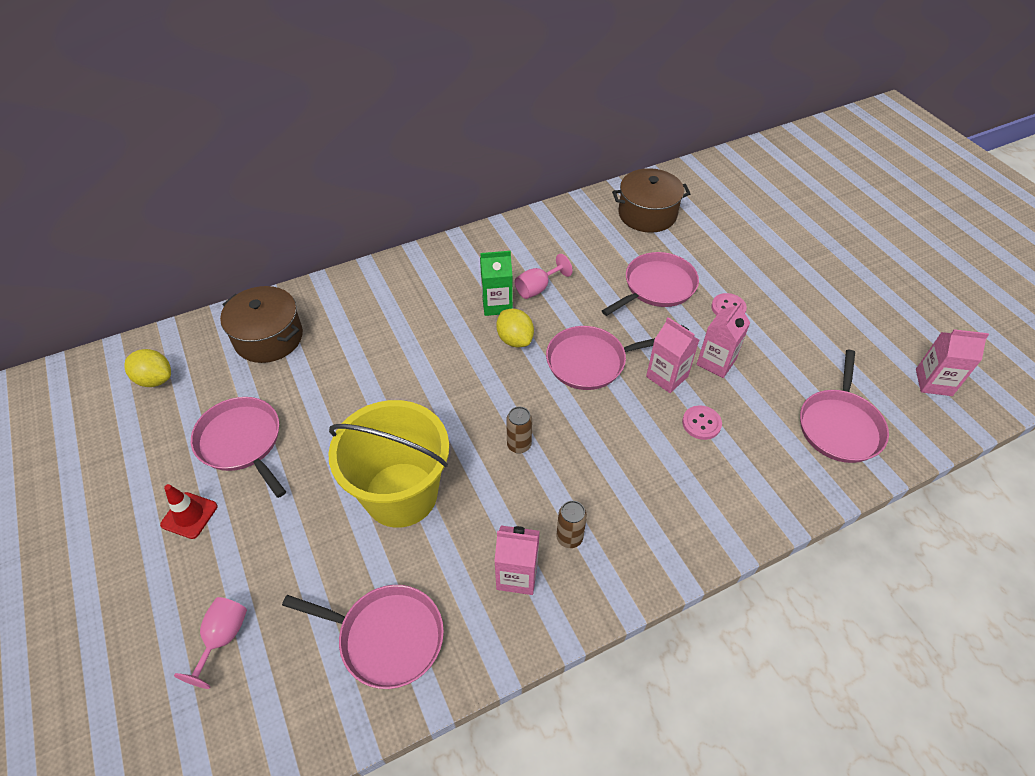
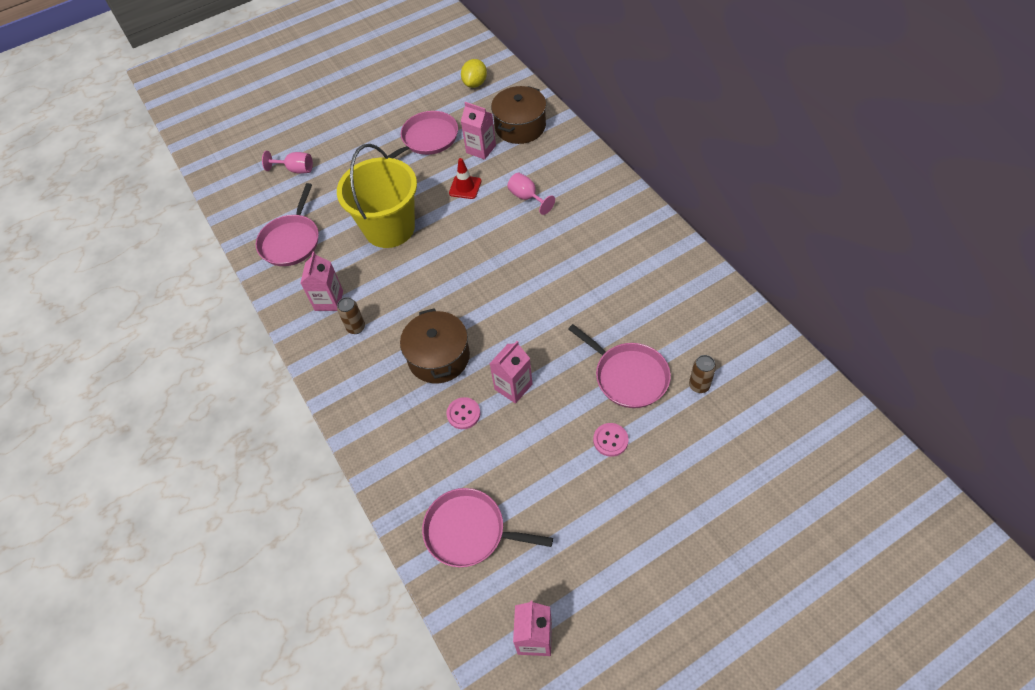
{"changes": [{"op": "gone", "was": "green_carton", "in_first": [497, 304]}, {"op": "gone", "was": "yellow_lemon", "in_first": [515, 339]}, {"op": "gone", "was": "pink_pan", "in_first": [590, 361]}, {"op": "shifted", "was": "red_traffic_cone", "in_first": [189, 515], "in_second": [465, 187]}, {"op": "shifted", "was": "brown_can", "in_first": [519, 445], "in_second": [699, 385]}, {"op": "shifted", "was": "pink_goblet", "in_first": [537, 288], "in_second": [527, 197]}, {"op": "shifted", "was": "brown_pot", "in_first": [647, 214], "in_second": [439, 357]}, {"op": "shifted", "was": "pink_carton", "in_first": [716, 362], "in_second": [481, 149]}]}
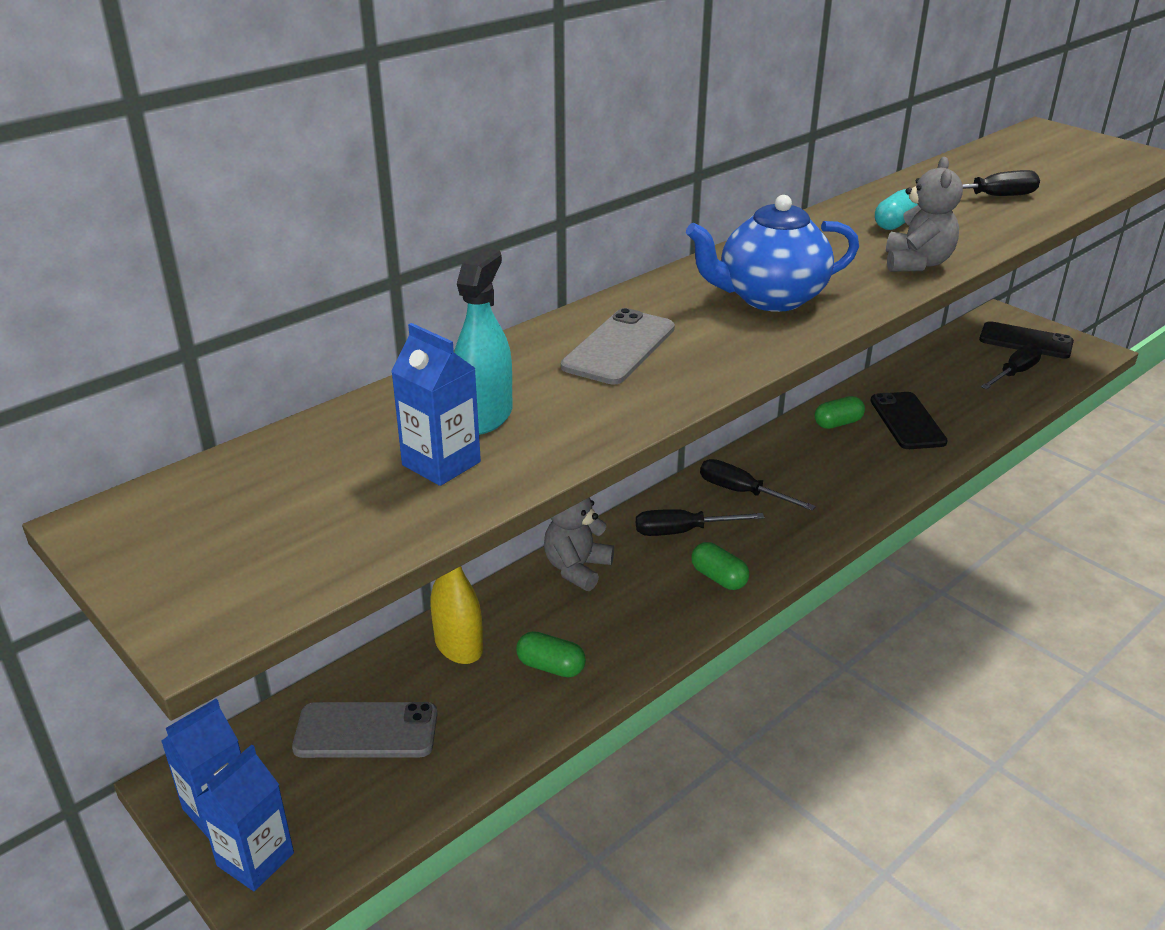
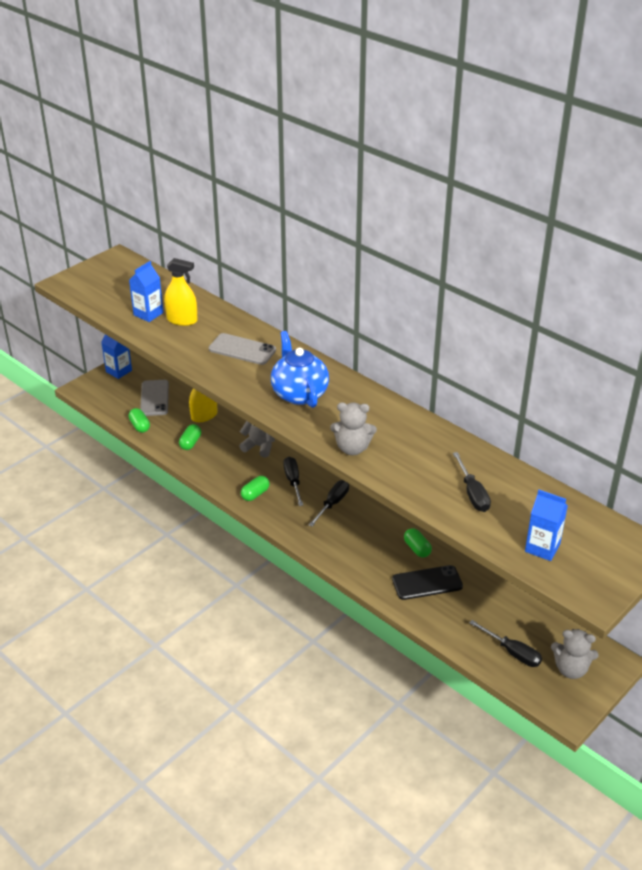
{"changes": [{"op": "gone", "was": "turquoise_capsule", "in_first": [895, 223]}, {"op": "new", "now": "green_capsule", "in_second": [139, 426]}, {"op": "shifted", "was": "blue_carton", "in_first": [255, 859], "in_second": [542, 548]}, {"op": "swapped", "was": "black_phone", "now": "grey_teddy_bear", "in_first": [1025, 341], "in_second": [571, 669]}, {"op": "repainted", "was": "turquoise_spray_bottle", "now": "yellow_spray_bottle", "in_first": [484, 416], "in_second": [182, 320]}]}
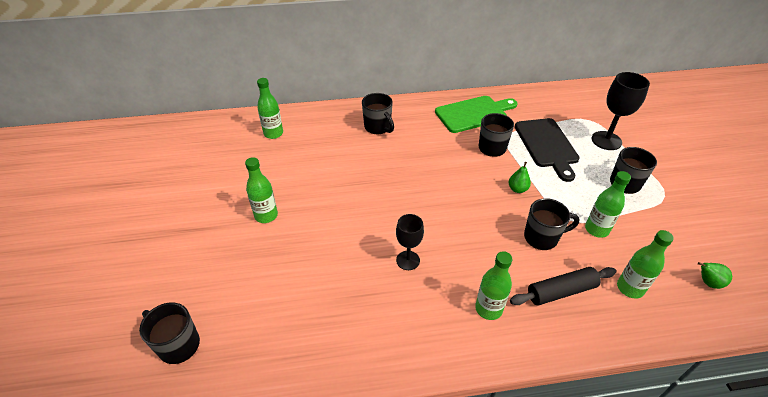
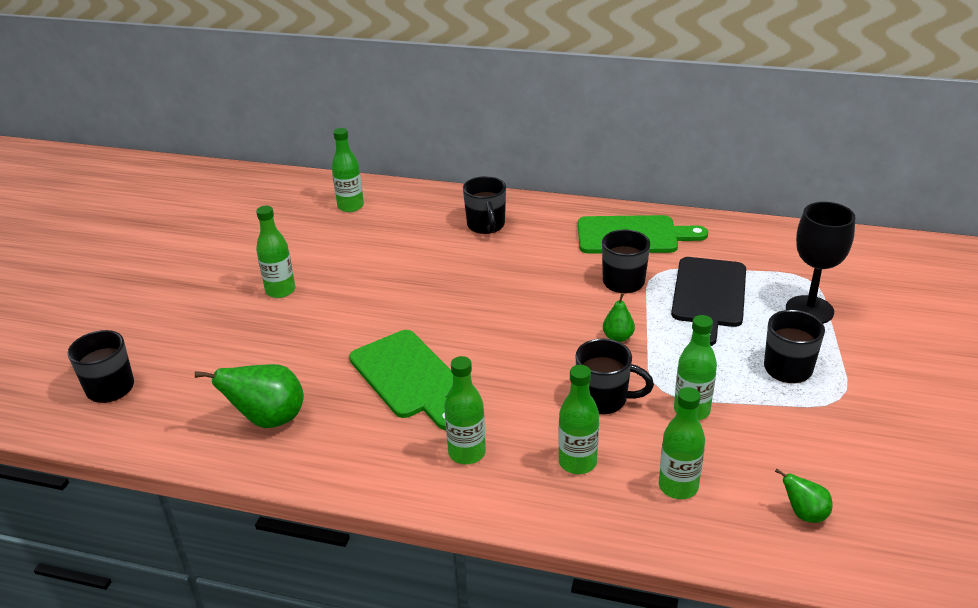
{"changes": [{"op": "new", "now": "green_pear", "in_second": [269, 420]}, {"op": "swapped", "was": "black_goblet", "now": "green_cutting_board", "in_first": [408, 260], "in_second": [409, 377]}, {"op": "swapped", "was": "black_rolling_pin", "now": "green_bottle", "in_first": [561, 291], "in_second": [577, 462]}]}
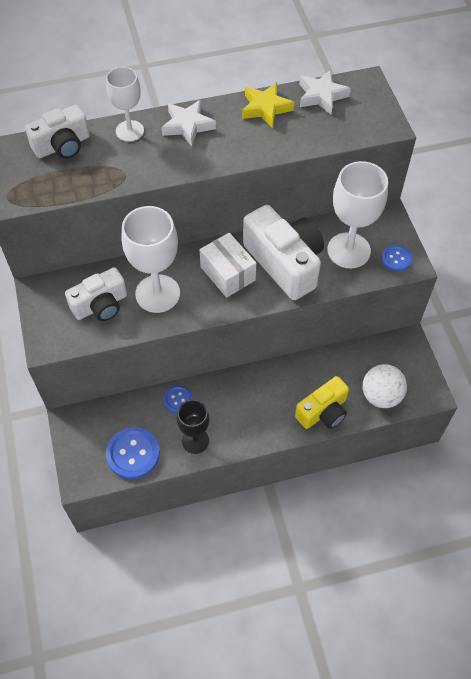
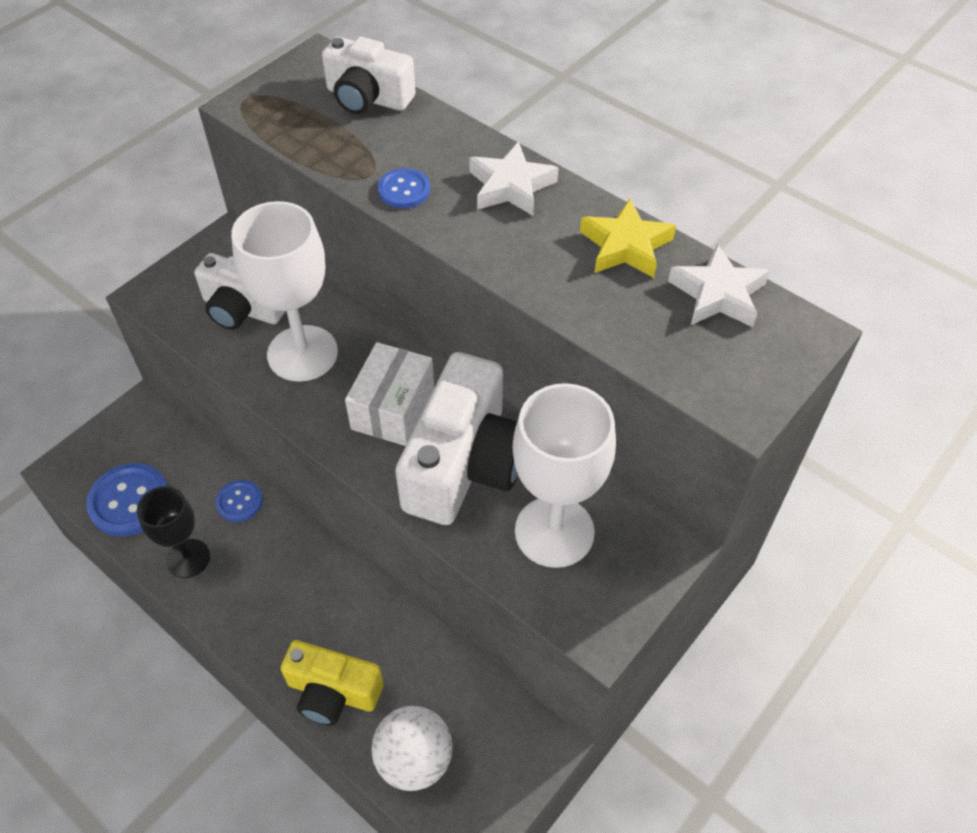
{"changes": [{"op": "gone", "was": "white_goblet", "in_first": [130, 131]}, {"op": "shifted", "was": "blue_button", "in_first": [396, 259], "in_second": [404, 190]}]}
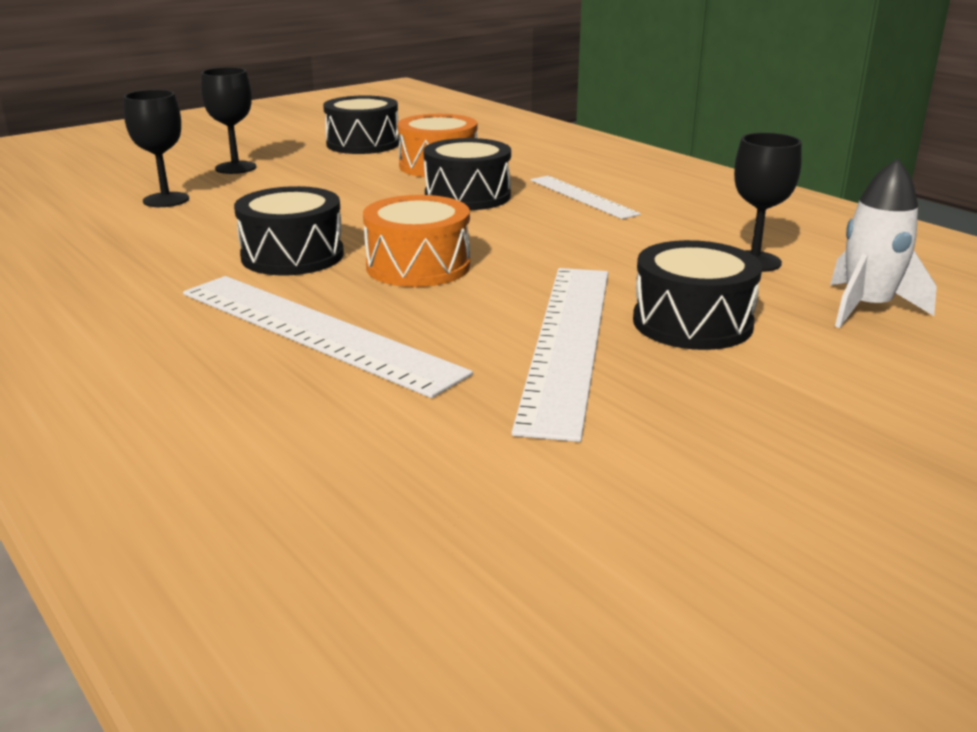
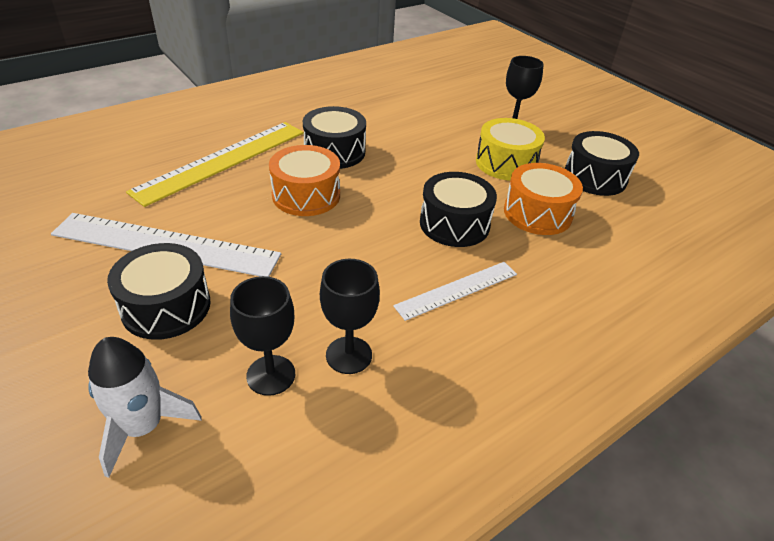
{"changes": [{"op": "new", "now": "yellow_drum", "in_second": [506, 163]}, {"op": "shifted", "was": "black_goblet", "in_first": [166, 200], "in_second": [349, 355]}, {"op": "repainted", "was": "white_ruler", "now": "yellow_ruler", "in_first": [316, 331], "in_second": [222, 161]}]}
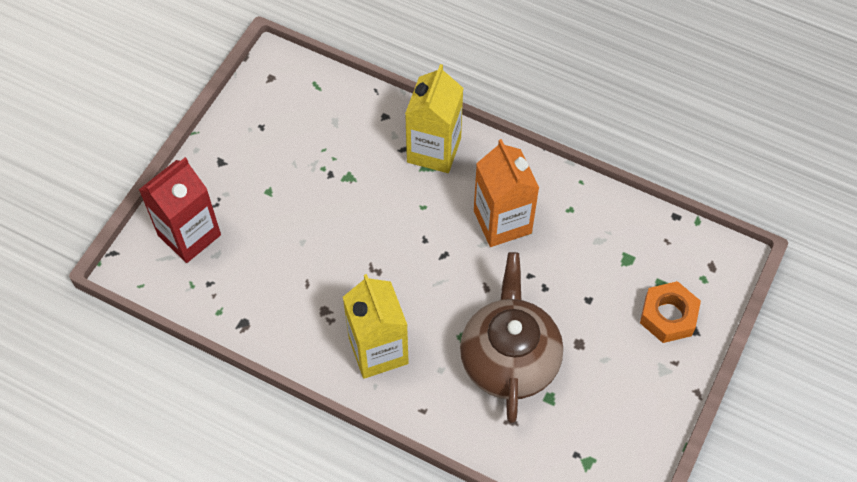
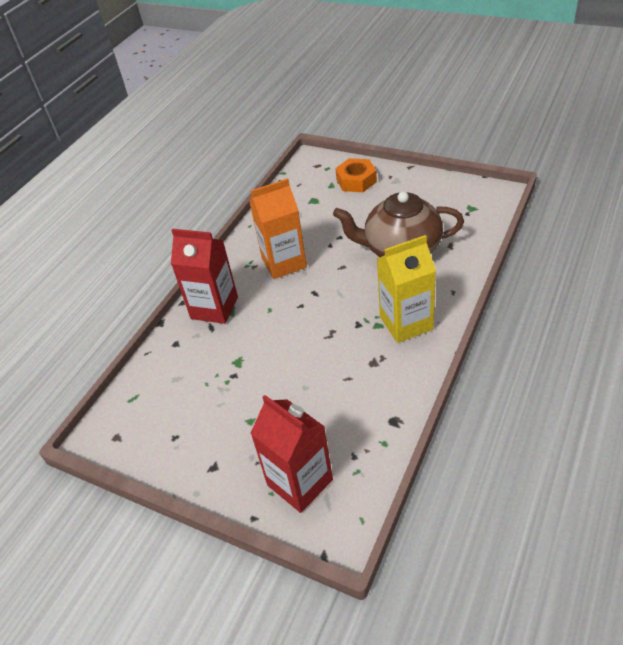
{"changes": [{"op": "repainted", "was": "yellow_carton", "now": "red_carton", "in_first": [434, 150], "in_second": [214, 308]}]}
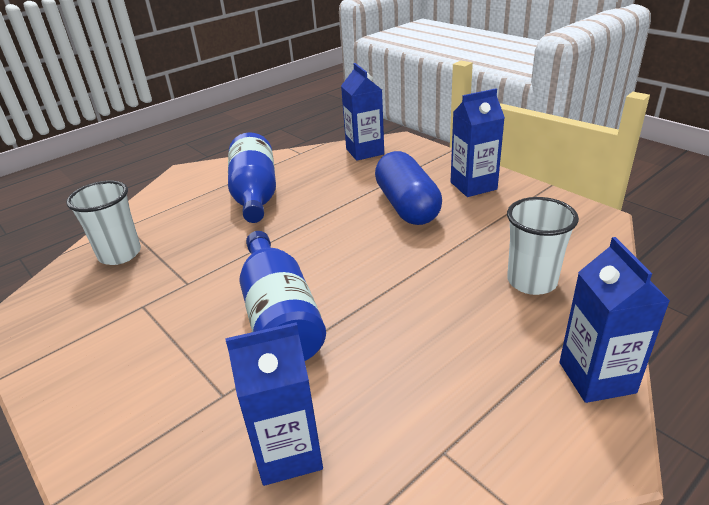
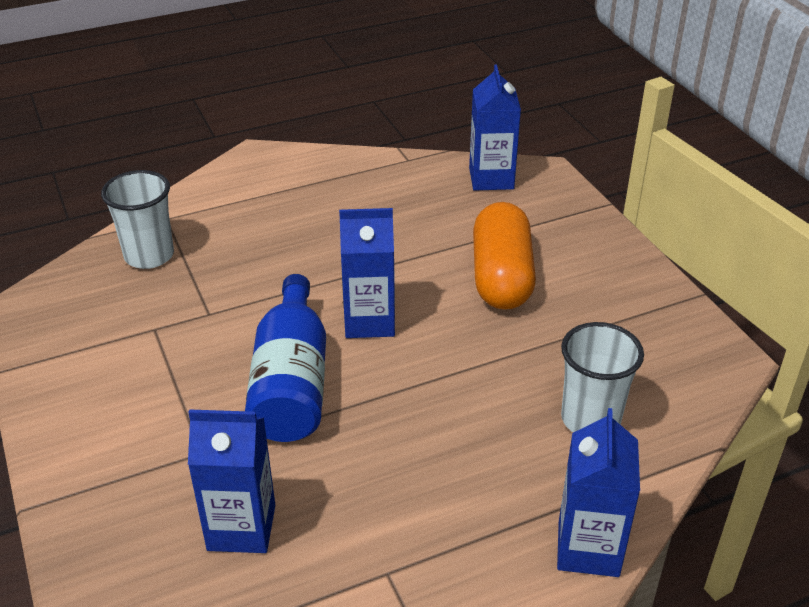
{"changes": [{"op": "gone", "was": "blue_bottle", "in_first": [255, 195]}, {"op": "shifted", "was": "blue_carton", "in_first": [473, 186], "in_second": [369, 321]}, {"op": "repainted", "was": "blue_capsule", "now": "orange_capsule", "in_first": [407, 206], "in_second": [502, 277]}]}
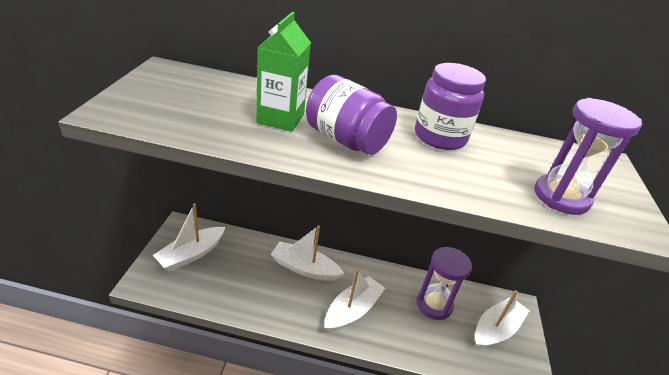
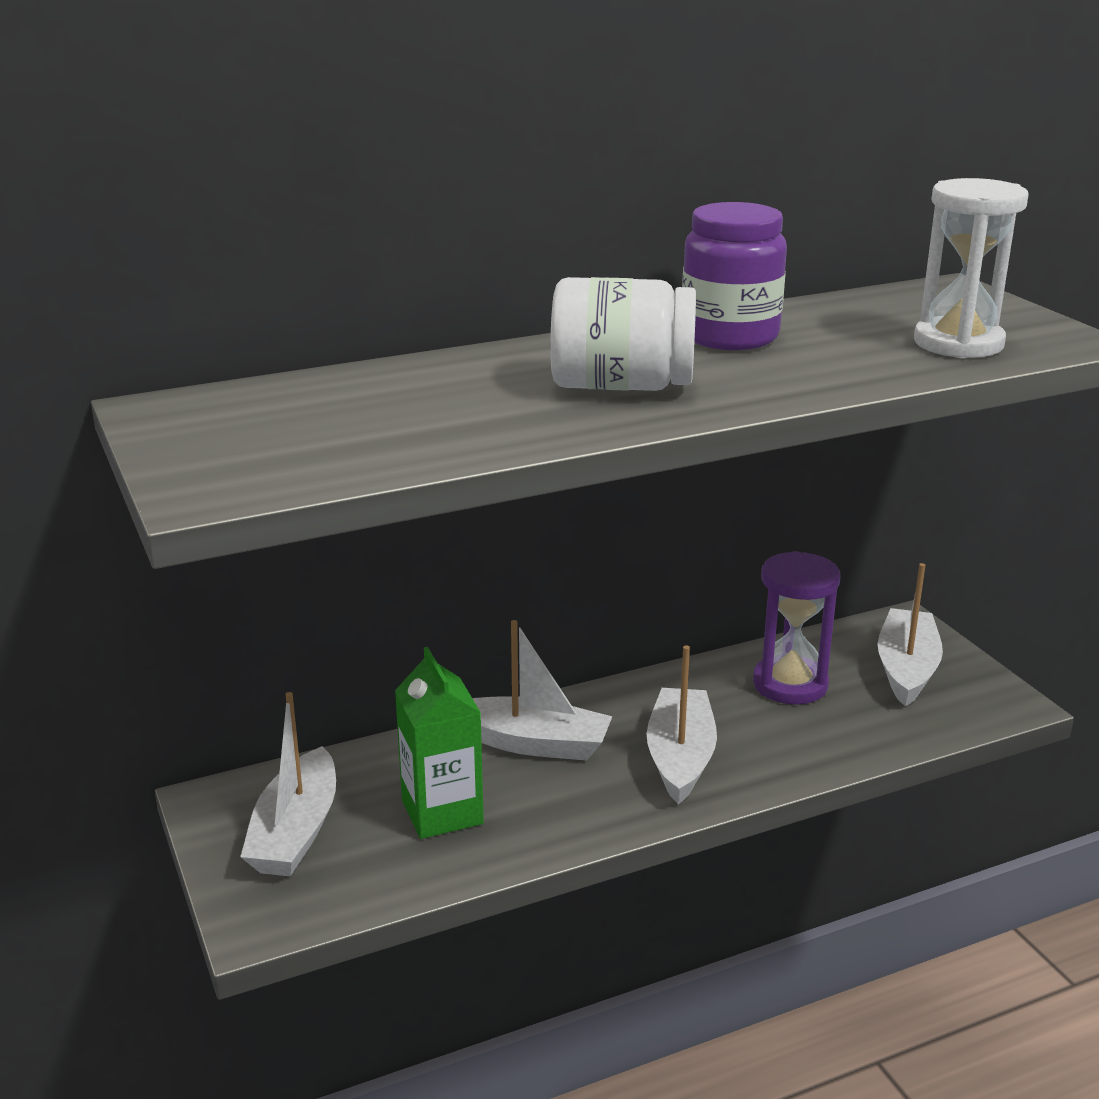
{"changes": [{"op": "shifted", "was": "green_carton", "in_first": [280, 118], "in_second": [442, 812]}, {"op": "repainted", "was": "purple_jar", "now": "white_jar", "in_first": [346, 140], "in_second": [621, 386]}, {"op": "repainted", "was": "purple_hourglass", "now": "white_hourglass", "in_first": [561, 197], "in_second": [958, 343]}, {"op": "rotated", "was": "white_boat", "in_first": [305, 268], "in_second": [532, 743], "clockwise": -150}]}
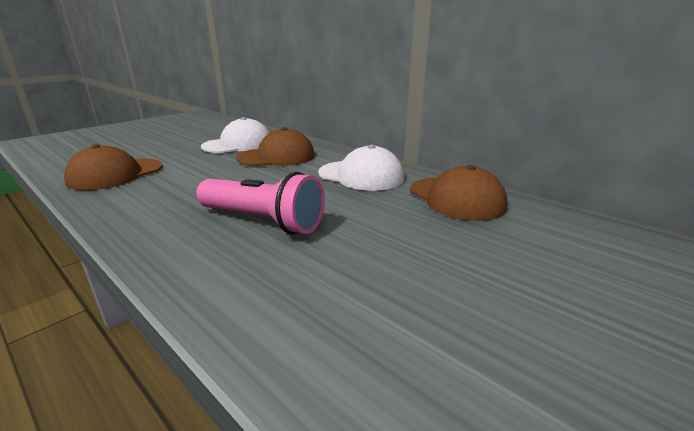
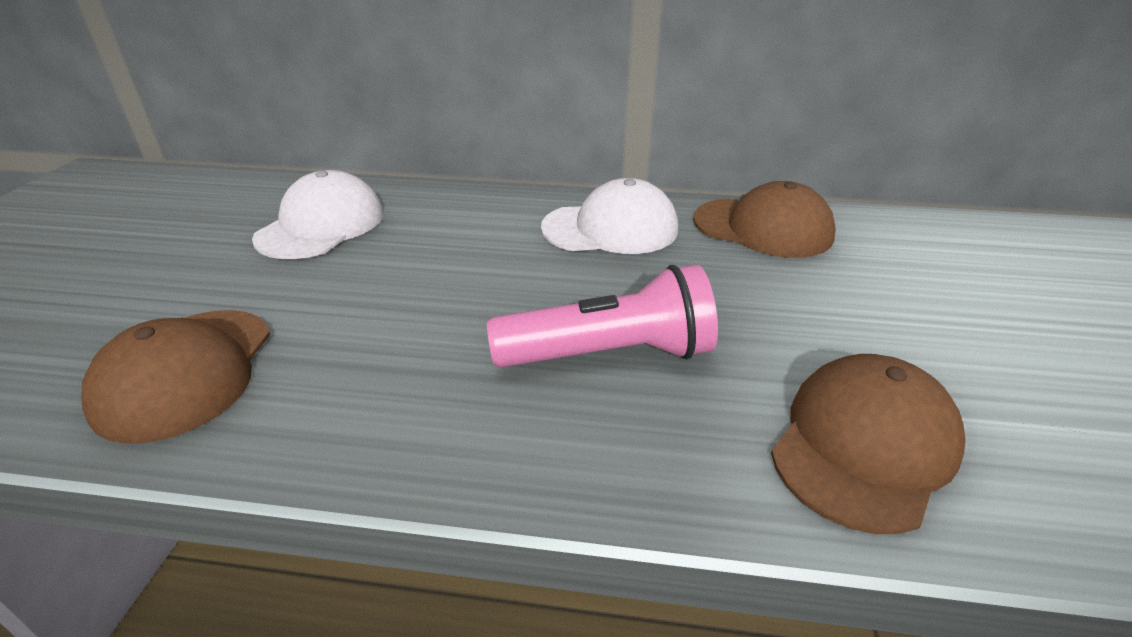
{"changes": [{"op": "shifted", "was": "brown_cap", "in_first": [277, 157], "in_second": [864, 445]}]}
